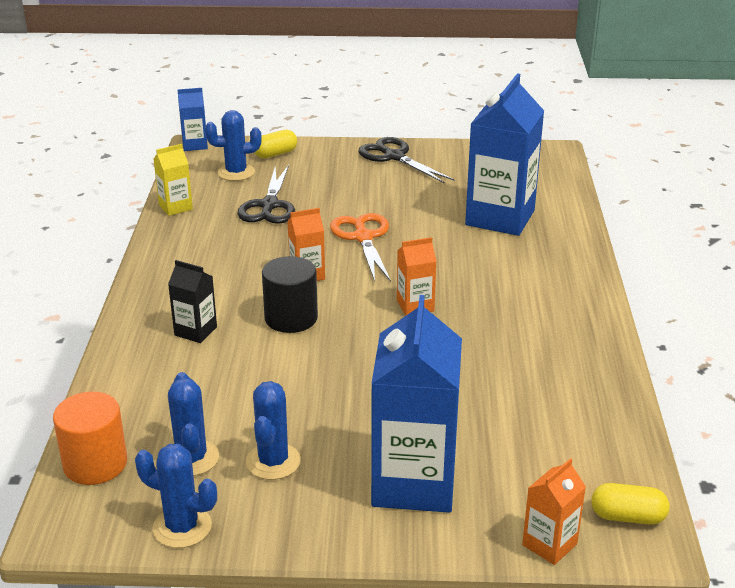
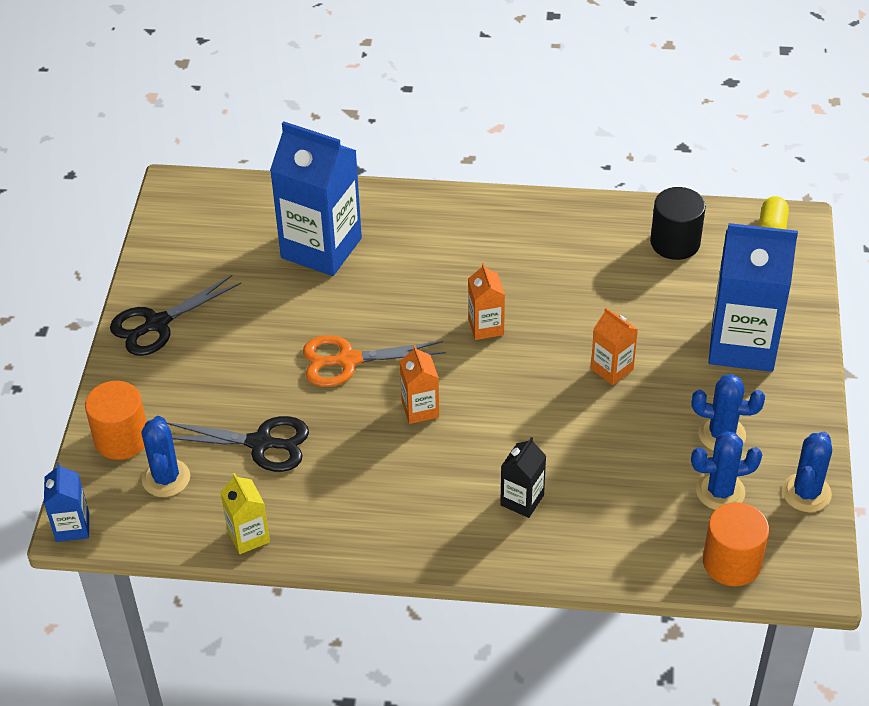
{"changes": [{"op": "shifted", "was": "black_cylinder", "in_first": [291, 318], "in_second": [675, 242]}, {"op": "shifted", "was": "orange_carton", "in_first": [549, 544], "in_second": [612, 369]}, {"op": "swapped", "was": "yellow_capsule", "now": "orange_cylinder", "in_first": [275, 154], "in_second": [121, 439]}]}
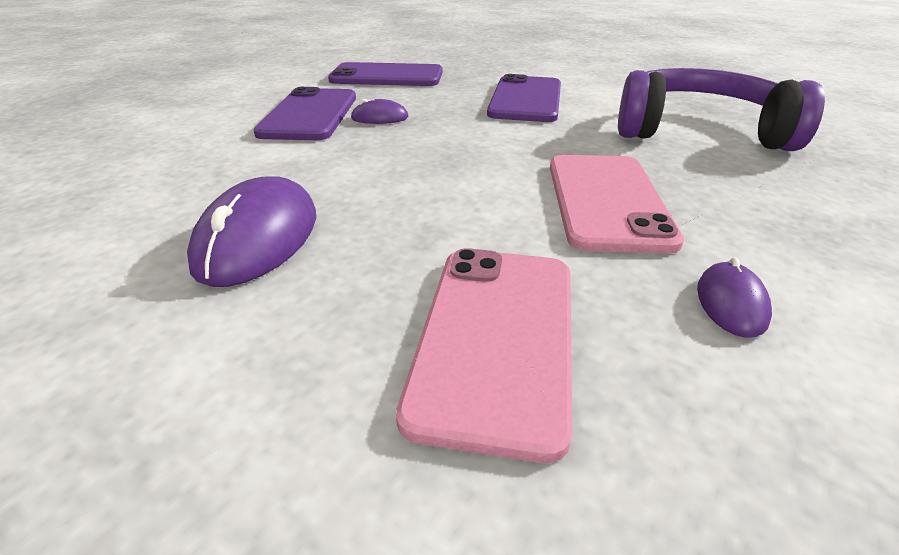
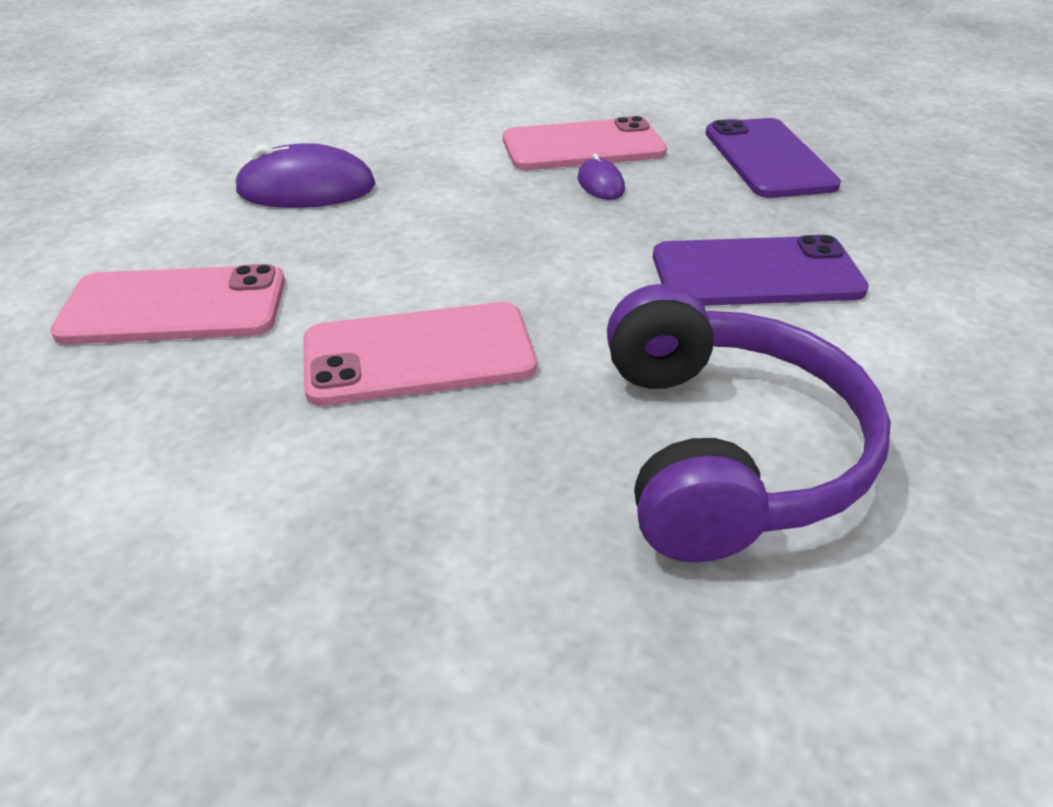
{"changes": [{"op": "gone", "was": "purple_mouse", "in_first": [731, 303]}, {"op": "repainted", "was": "purple_phone", "now": "pink_phone", "in_first": [310, 115], "in_second": [583, 146]}]}
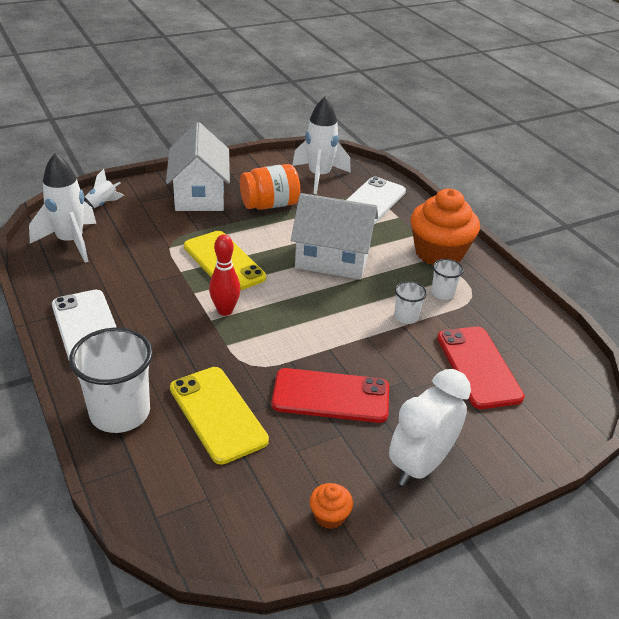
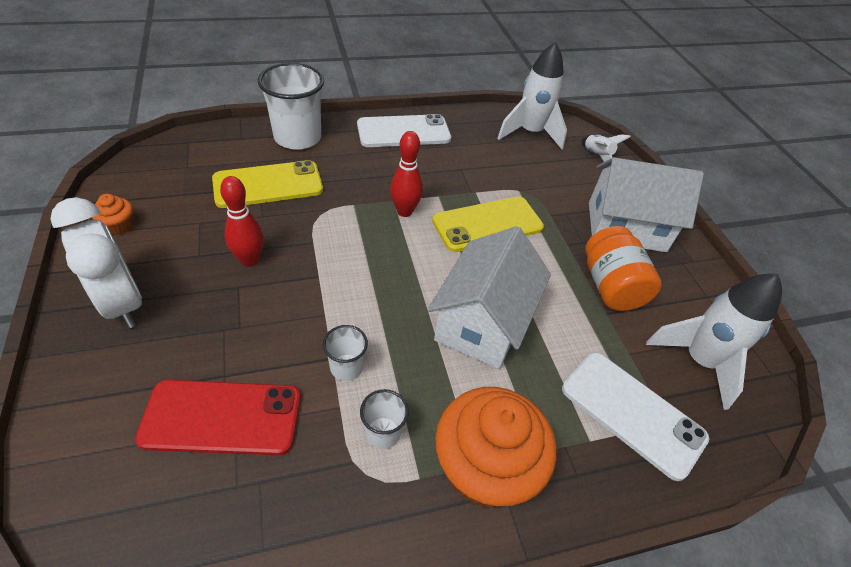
{"changes": [{"op": "swapped", "was": "red_phone", "now": "red_bowling_pin", "in_first": [331, 396], "in_second": [250, 260]}]}
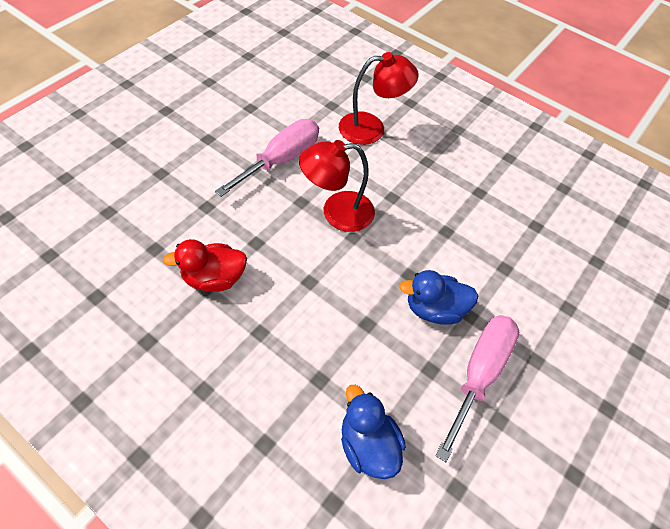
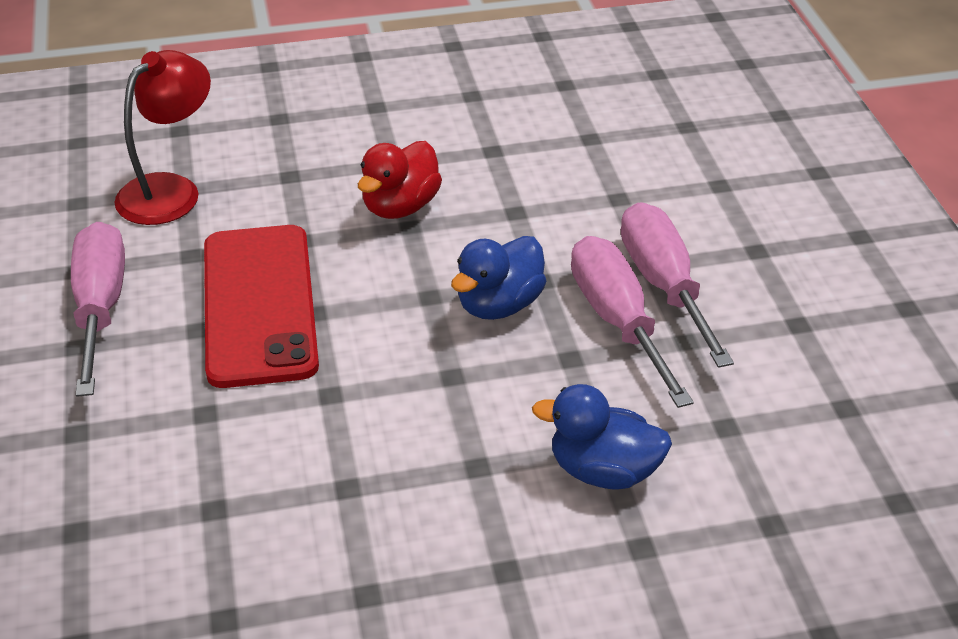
{"changes": [{"op": "new", "now": "pink_screwdriver", "in_second": [664, 285]}, {"op": "shifted", "was": "red_duck", "in_first": [214, 278], "in_second": [400, 207]}, {"op": "swapped", "was": "red_lamp", "now": "red_phone", "in_first": [337, 212], "in_second": [259, 305]}]}
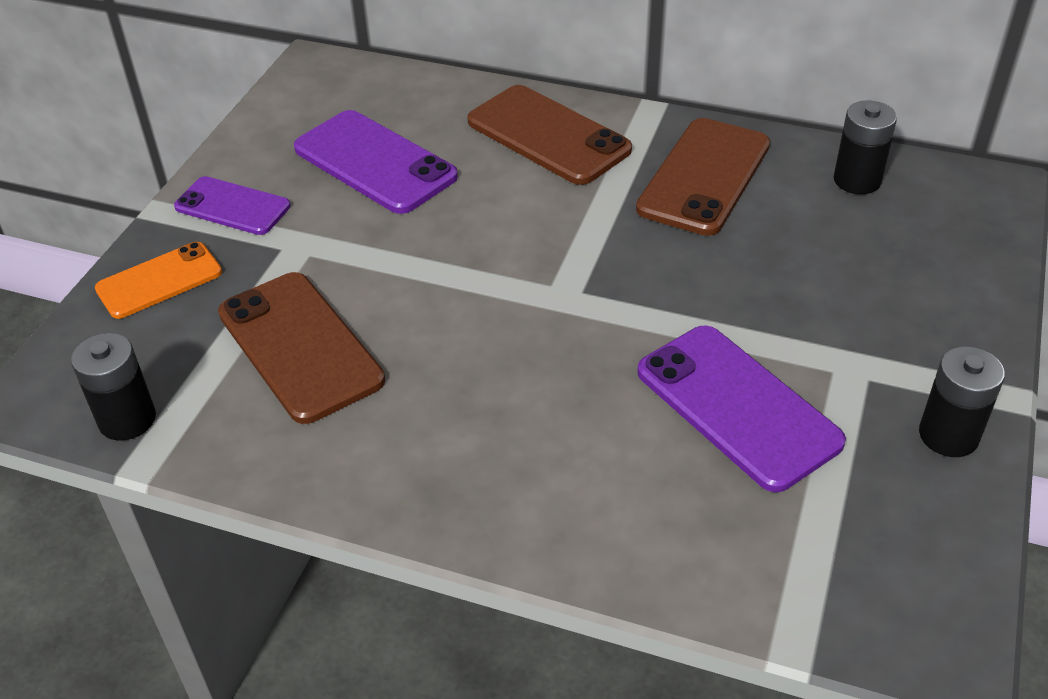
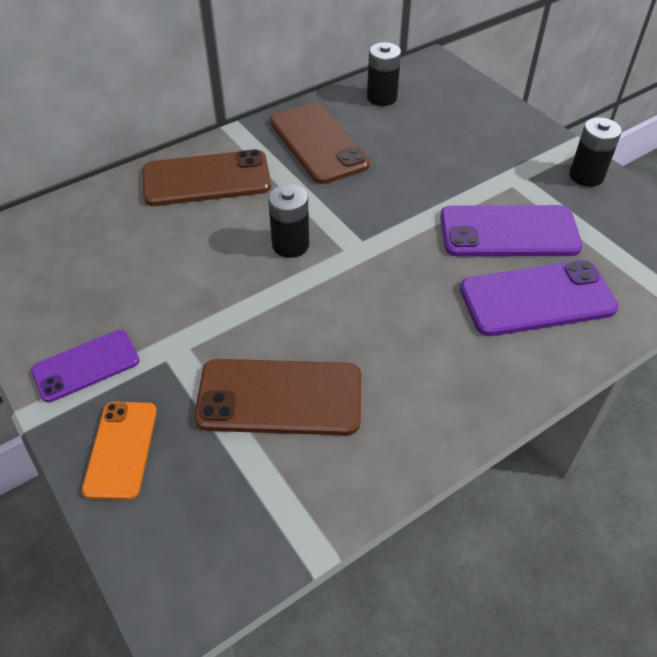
{"changes": [{"op": "shifted", "was": "black_battery", "in_first": [127, 419], "in_second": [290, 245]}, {"op": "shifted", "was": "purple_phone", "in_first": [375, 162], "in_second": [537, 298]}]}
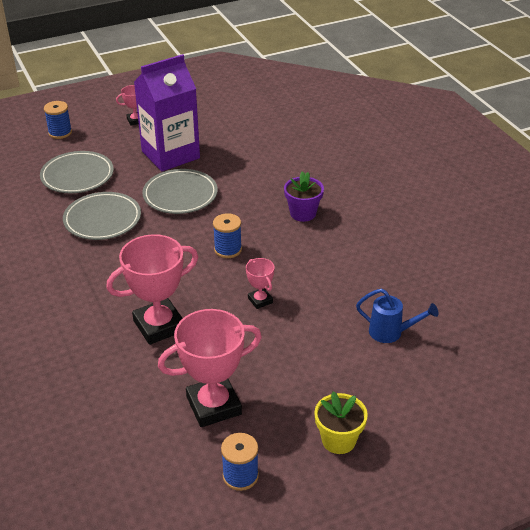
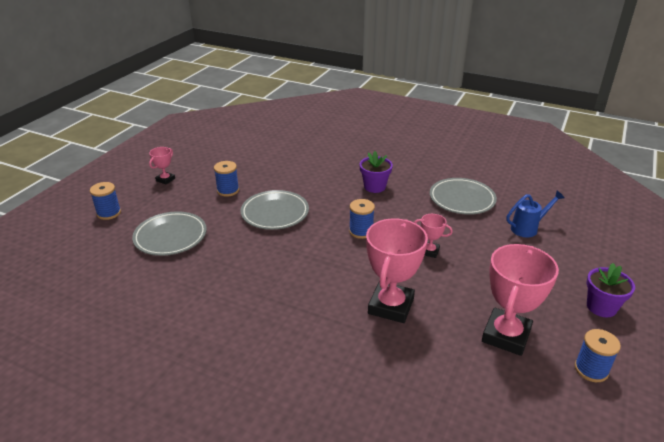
{"changes": [{"op": "shifted", "was": "grey_plate", "in_first": [102, 219], "in_second": [462, 199]}, {"op": "swapped", "was": "purple_carton", "now": "blue_spool", "in_first": [170, 155], "in_second": [228, 190]}, {"op": "repainted", "was": "yellow_flower_pot", "now": "purple_flower_pot", "in_first": [338, 440], "in_second": [601, 307]}]}
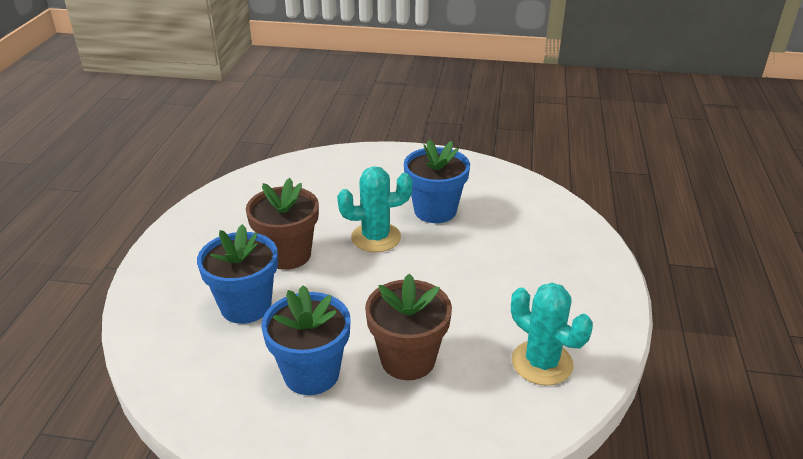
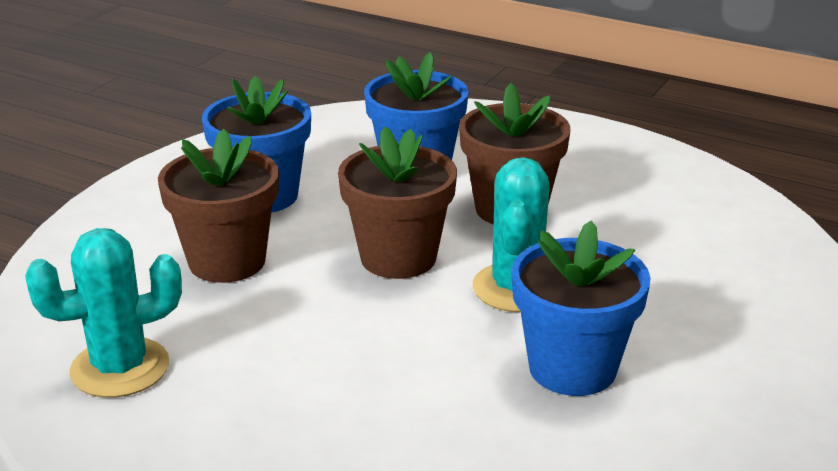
{"changes": [{"op": "new", "now": "brown_flower_pot", "in_second": [398, 258]}]}
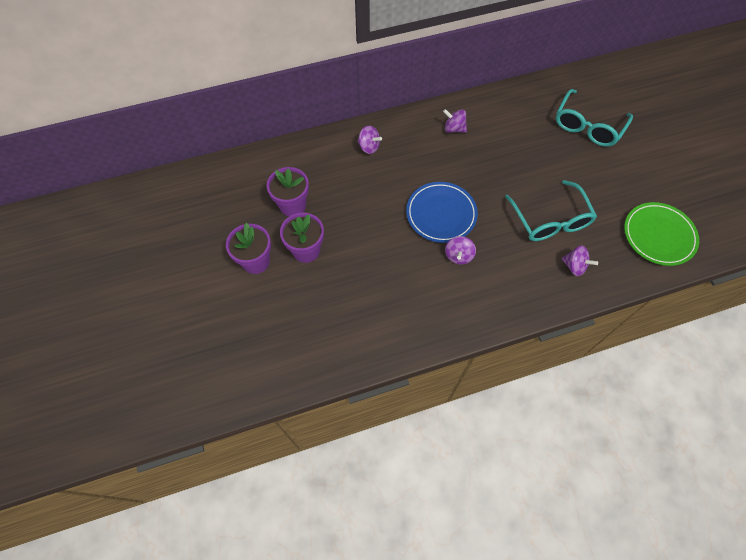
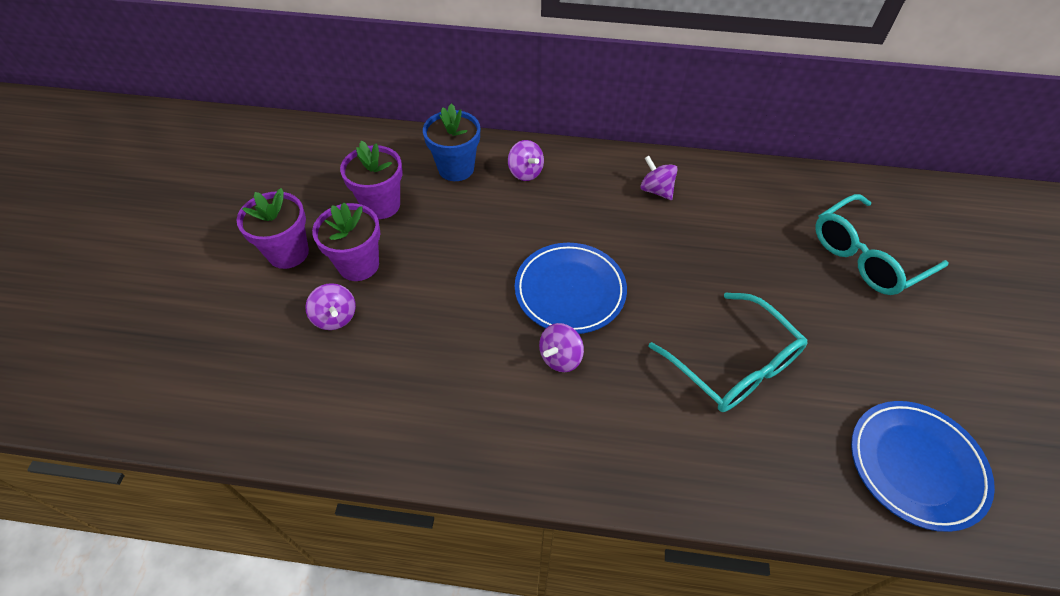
{"changes": [{"op": "new", "now": "blue_flower_pot", "in_second": [456, 168]}, {"op": "shifted", "was": "purple_spinning_top", "in_first": [574, 266], "in_second": [335, 317]}, {"op": "repainted", "was": "green_plate", "now": "blue_plate", "in_first": [658, 236], "in_second": [916, 466]}, {"op": "rotated", "was": "turquoise_glasses", "in_first": [550, 220], "in_second": [734, 365], "clockwise": -45}]}
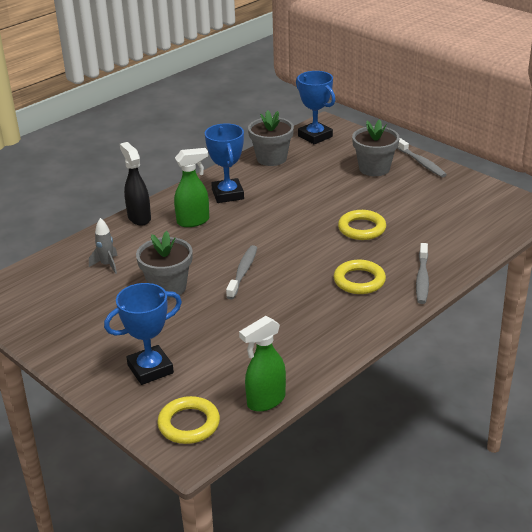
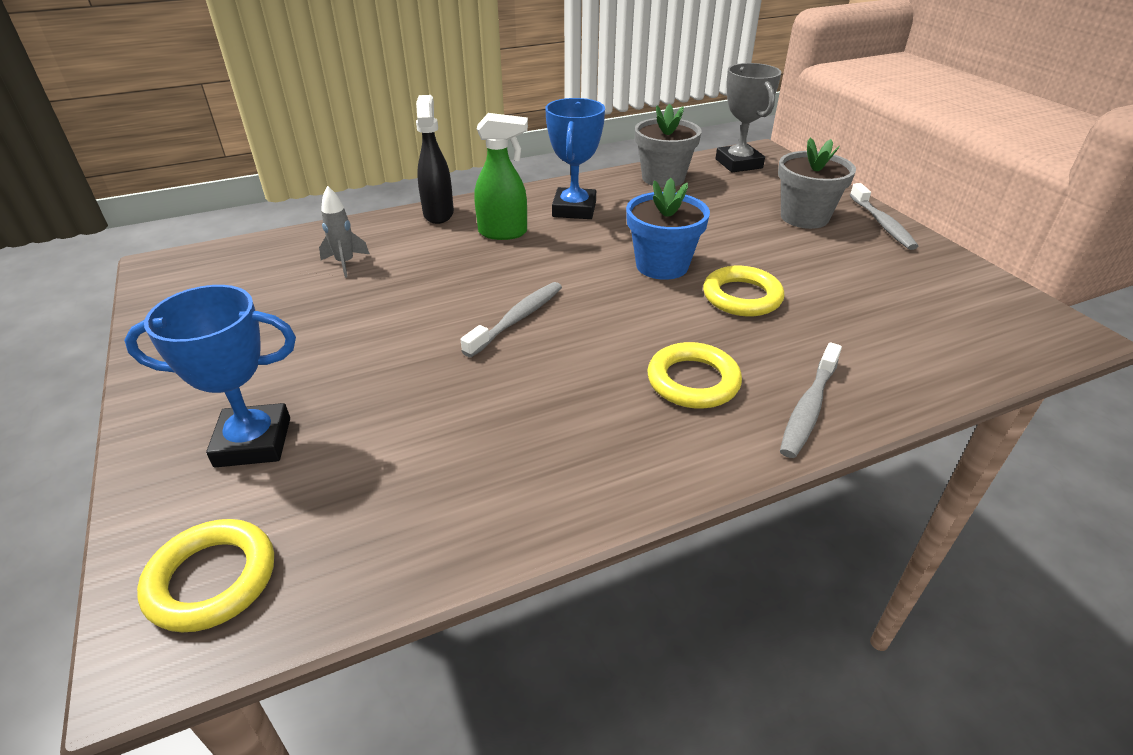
{"changes": [{"op": "gone", "was": "grey_flower_pot", "in_first": [168, 287]}, {"op": "gone", "was": "green_spray_bottle", "in_first": [265, 401]}, {"op": "new", "now": "blue_flower_pot", "in_second": [662, 265]}, {"op": "repainted", "was": "blue_trophy", "now": "grey_trophy", "in_first": [315, 136], "in_second": [738, 164]}]}
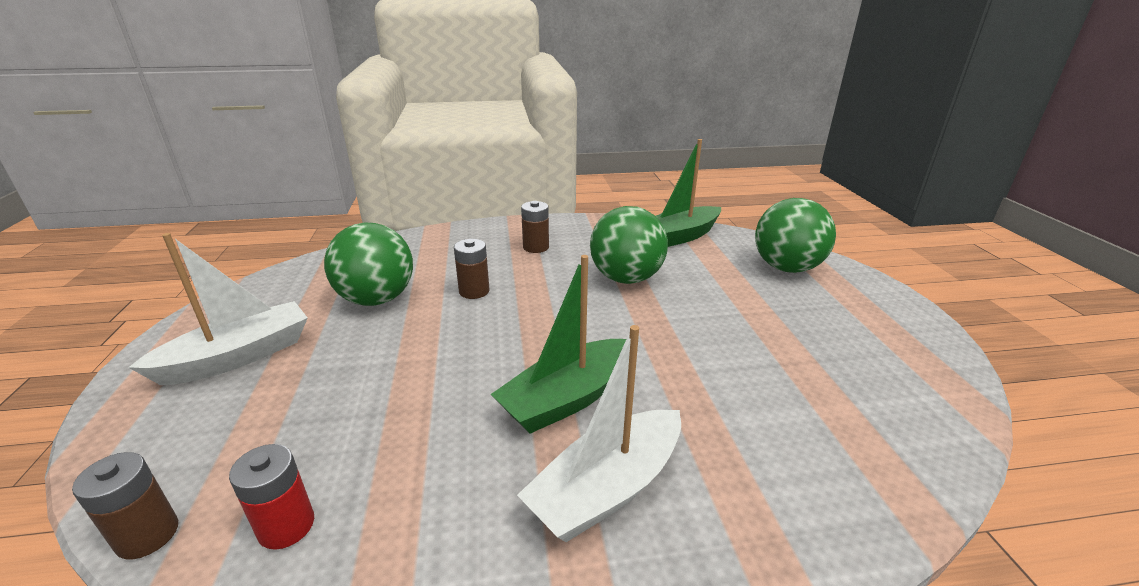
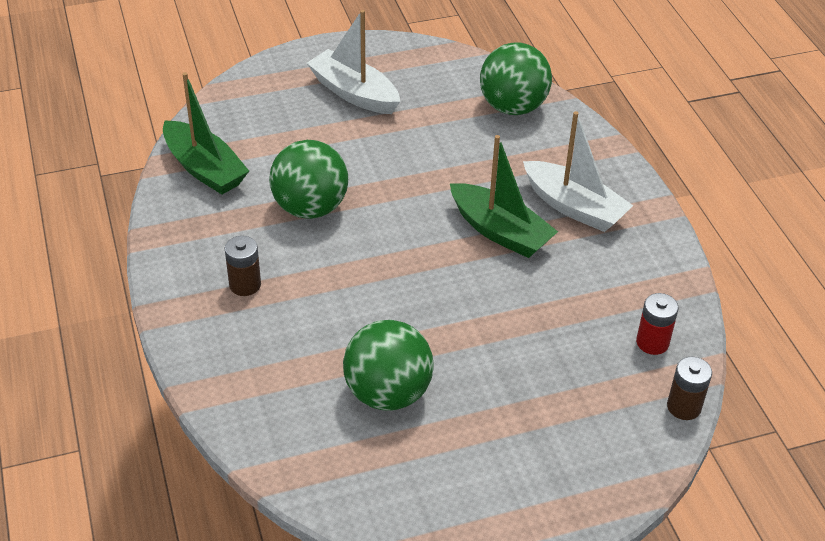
{"changes": [{"op": "gone", "was": "brown_battery", "in_first": [474, 291]}, {"op": "shifted", "was": "white_boat", "in_first": [238, 356], "in_second": [354, 93]}, {"op": "shifted", "was": "green_ball", "in_first": [786, 268], "in_second": [513, 107]}]}
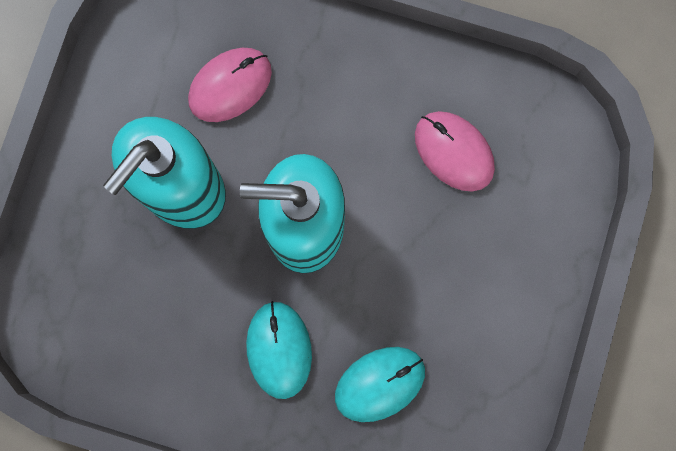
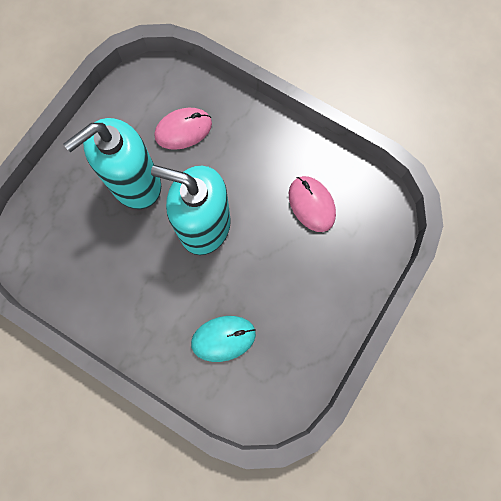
{"changes": [{"op": "gone", "was": "turquoise_mouse", "in_first": [279, 350]}]}
